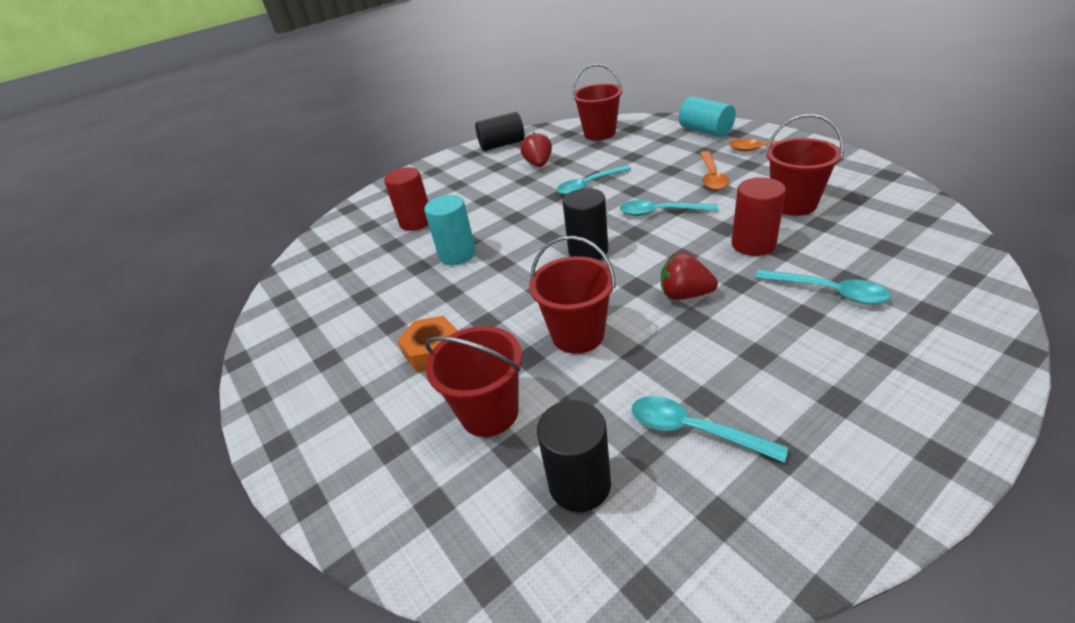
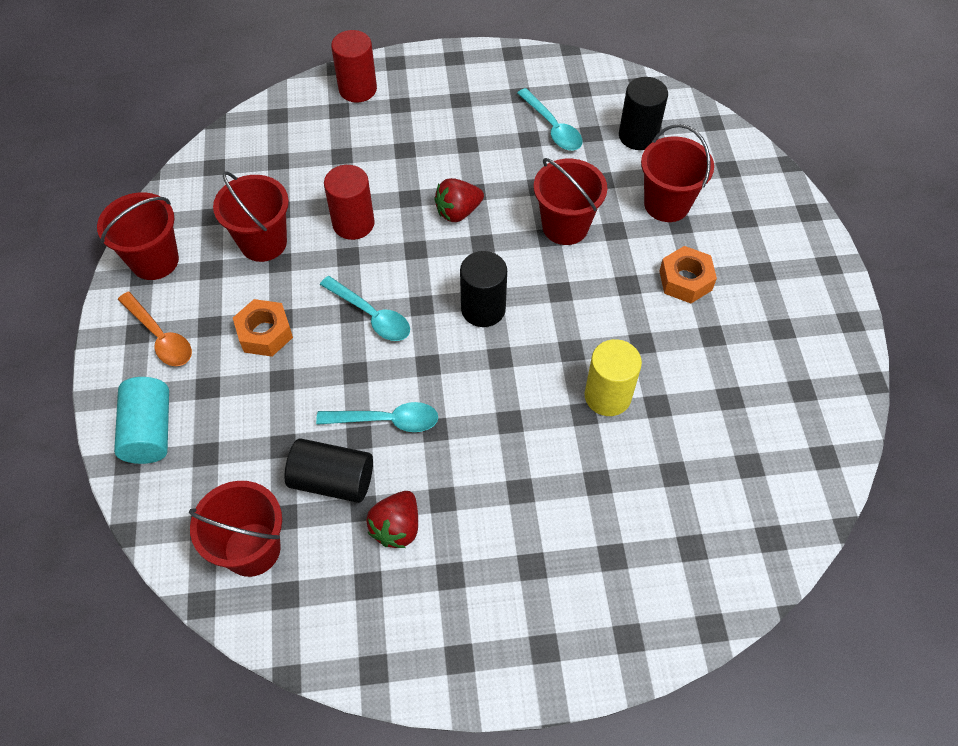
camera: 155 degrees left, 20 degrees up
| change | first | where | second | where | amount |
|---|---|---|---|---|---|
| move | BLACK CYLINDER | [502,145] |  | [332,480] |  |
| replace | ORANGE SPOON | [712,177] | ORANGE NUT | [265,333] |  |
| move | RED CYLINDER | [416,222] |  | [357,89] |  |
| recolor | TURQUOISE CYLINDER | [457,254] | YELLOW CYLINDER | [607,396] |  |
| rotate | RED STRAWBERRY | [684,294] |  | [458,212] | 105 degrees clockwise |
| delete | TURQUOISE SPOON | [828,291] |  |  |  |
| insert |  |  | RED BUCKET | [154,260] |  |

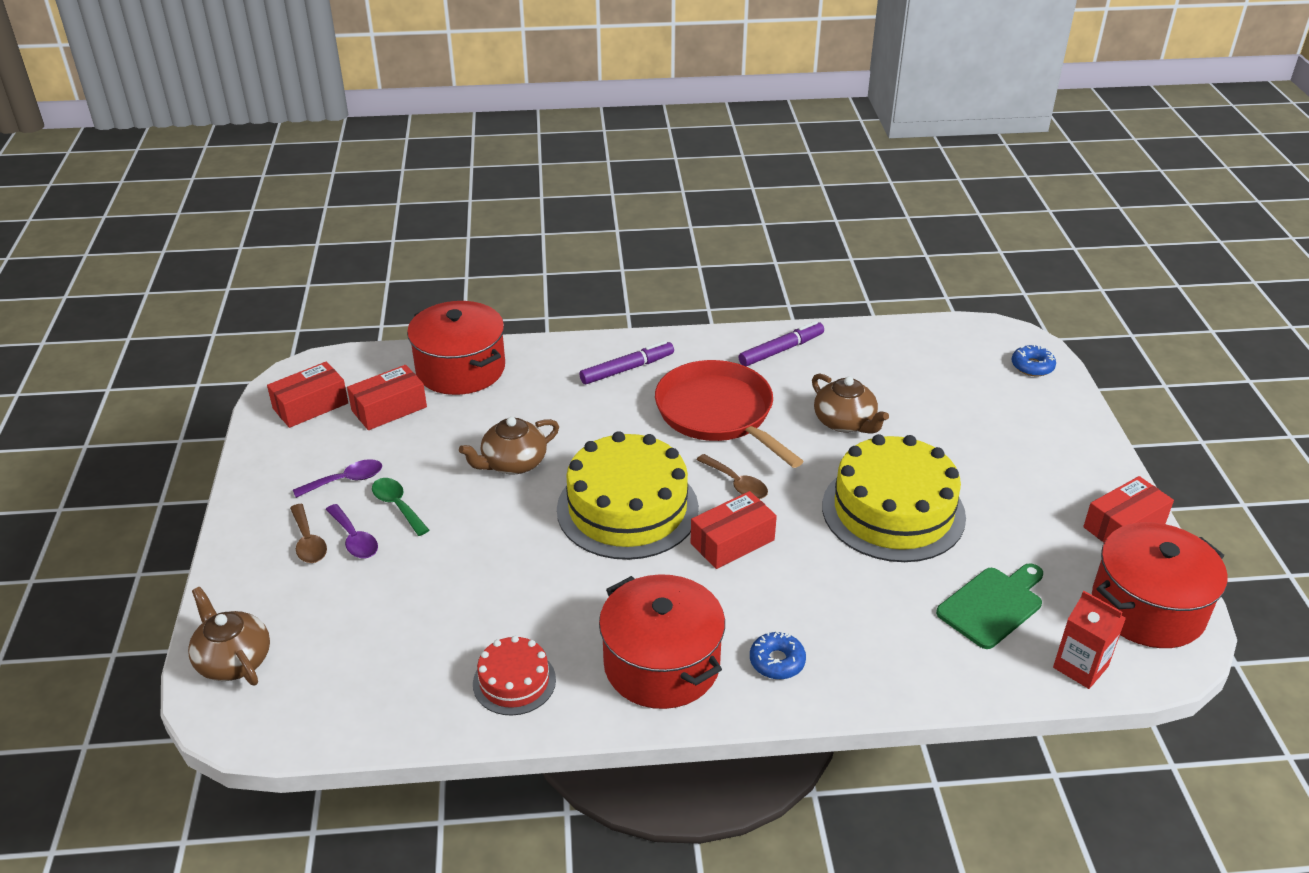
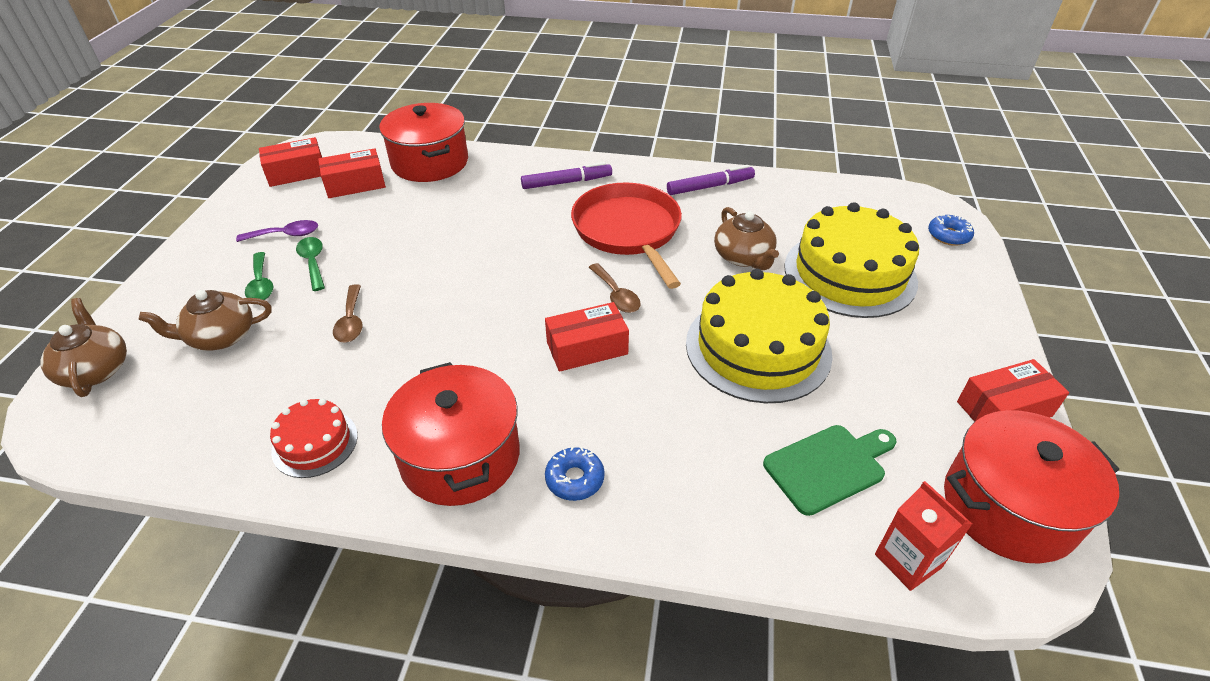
camera: 15 degrees right, 5 degrees up
| change | first | where | second | where | amount |
|---|---|---|---|---|---|
| move | BROWN TEAPOT | [513,463] |  | [220,336] |  |
| move | YELLOW CAKE | [627,509] |  | [849,274] |  |
| move | BROWN SPOON | [308,542] |  | [351,321] |  |
| recolor | PURPLE SPOON | [354,539] | GREEN SPOON | [261,284] |  |

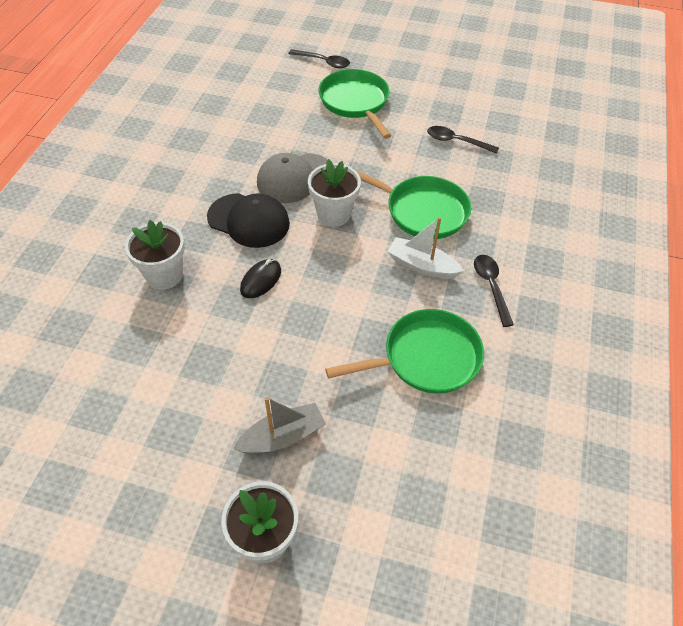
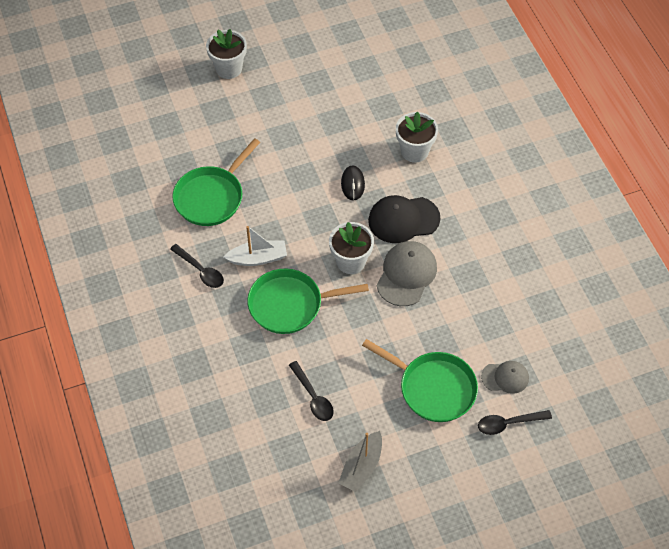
camera: 145 degrees right, 5 degrees up
| change | first | where | second | where | amount |
|---|---|---|---|---|---|
| rotate | BLACK SPOON | [456,141] |  | [313,397] | 75 degrees clockwise |
| move | GREY BOAT | [282,437] |  | [361,466] |  |
| insert |  |  | GREY CAP | [505,377] |  |

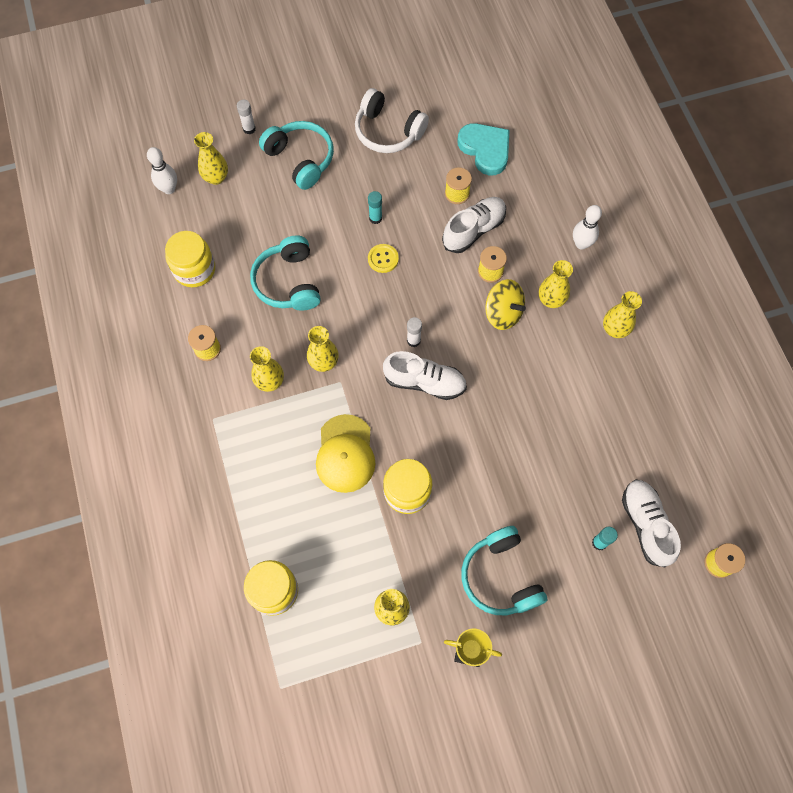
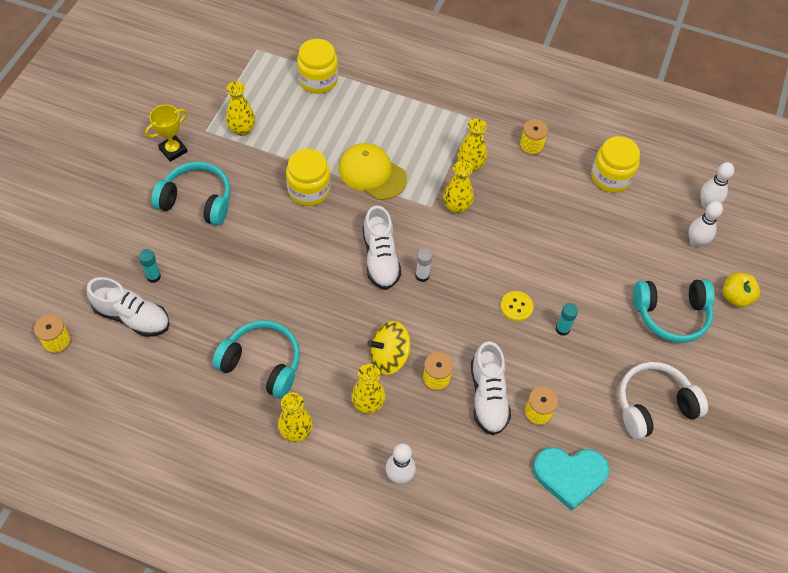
camera: 125 degrees right, 10 degrees down
| change | first | where | second | where | amount |
|---|---|---|---|---|---|
| replace | WHITE GLUE STICK | [249,129] | YELLOW APPLE | [735,297] |  |
| replace | YELLOW VASE | [216,177] | WHITE BOWLING PIN | [695,242] |  |
| move | TURQUOISE HEADPHONES | [288,282] |  | [262,364] |  |
| rotate | WHITE SHOE | [425,382] |  | [380,258] | 60 degrees counterclockwise |

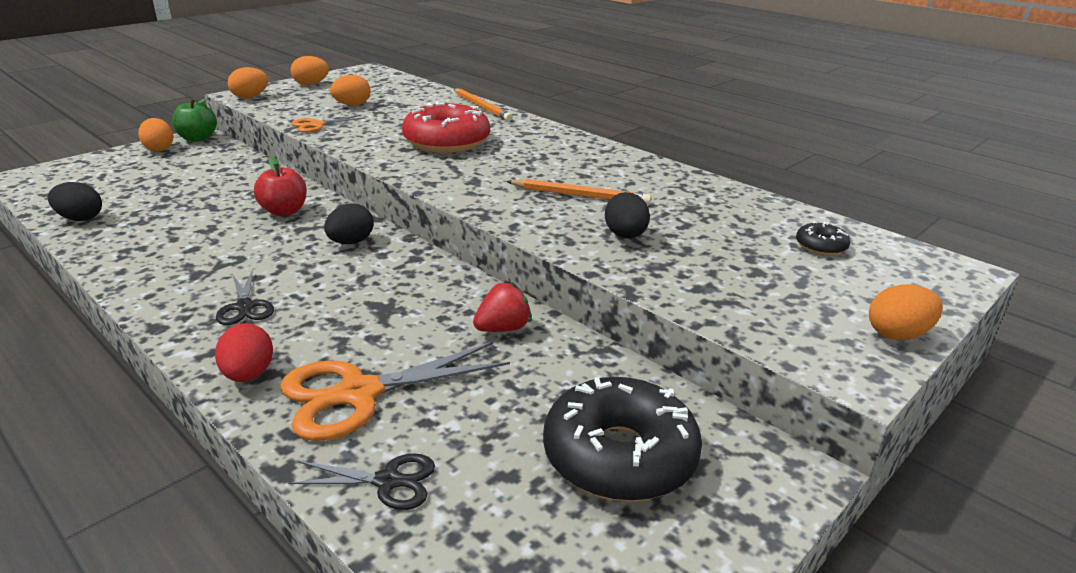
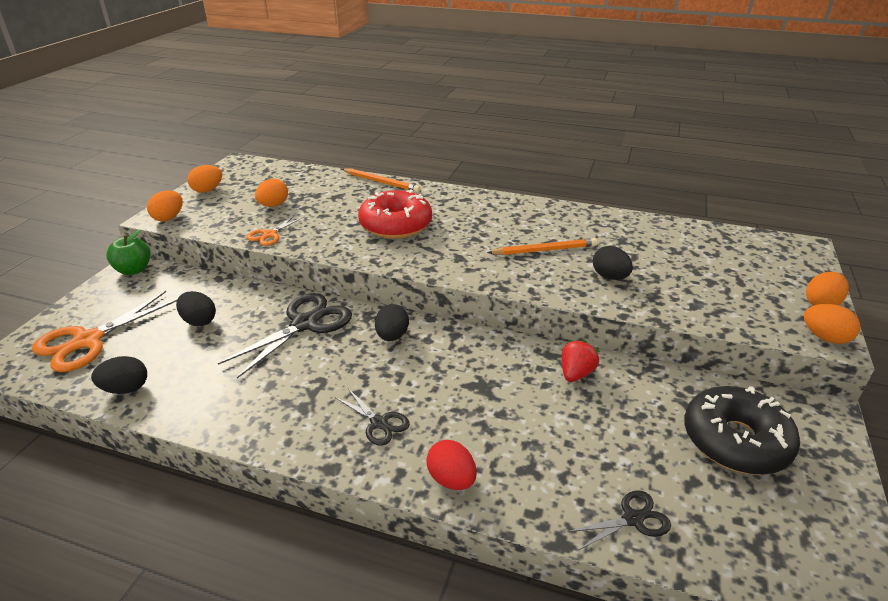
camera: 25 degrees left, 5 degrees up
| change | first | where | second | where | amount |
|---|---|---|---|---|---|
| move | ORANGE EGG | [159,149] |  | [825,337] |  |
| replace | RED APPLE | [284,211] | BLACK SCISSORS | [305,324] |  |
| delete | BLACK DONUT | [821,246] |  |  |  |
| move | ORANGE SCISSORS | [358,394] |  | [88,341] |  |
| insert |  |  | BLACK EGG | [199,321] |  |

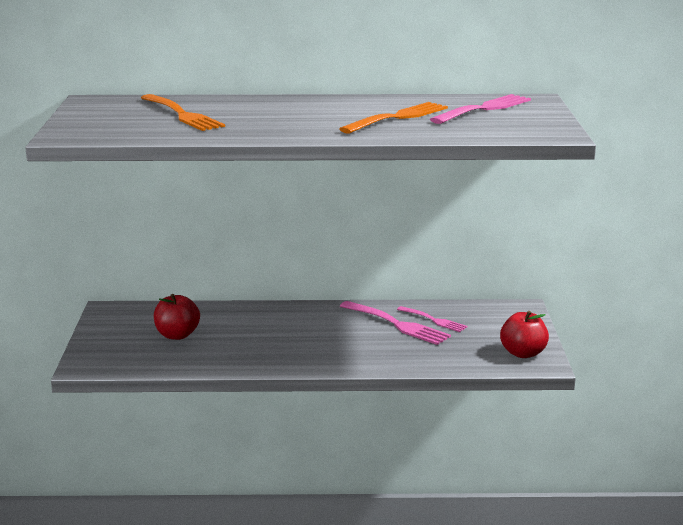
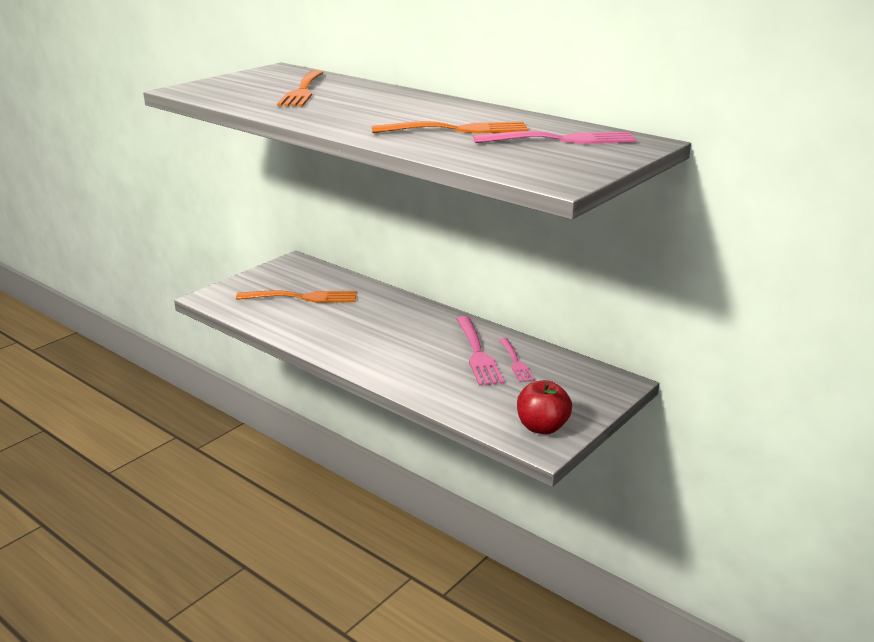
camera: 40 degrees right, 5 degrees up
| change | first | where | second | where | amount |
|---|---|---|---|---|---|
| replace | RED APPLE | [177,335] | ORANGE FORK | [302,297] |  |

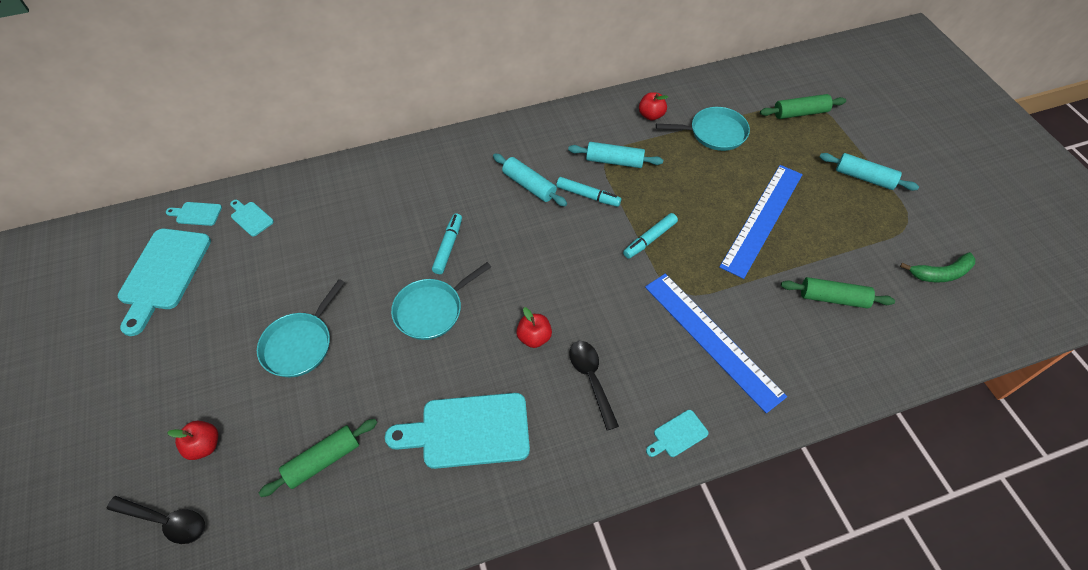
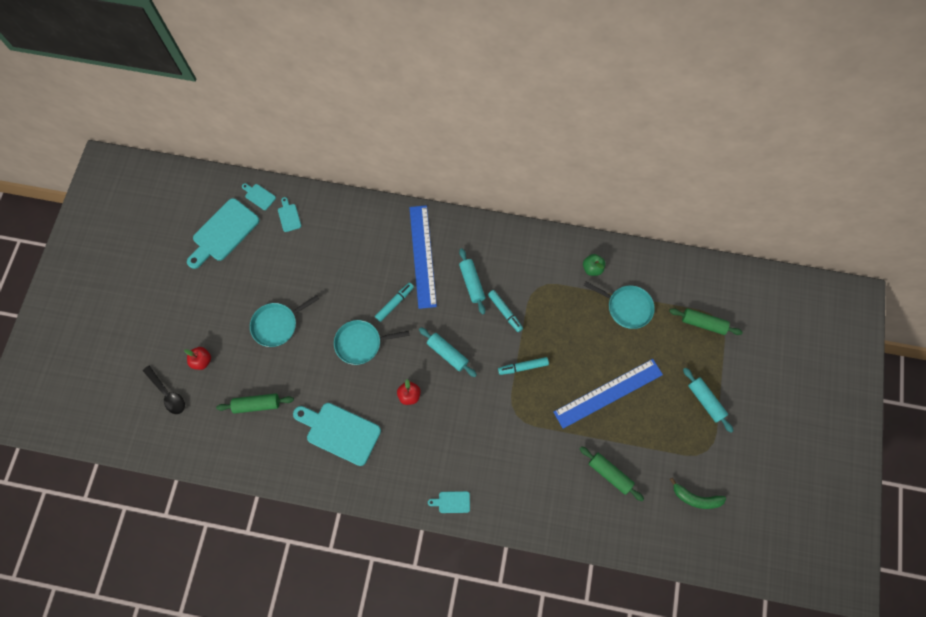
camera: 30 degrees right, 15 degrees up
| change | first | where | second | where | amount |
|---|---|---|---|---|---|
| recolor | RED APPLE | [651,115] | GREEN APPLE | [592,268] |  |
| move | TURQUOISE ROLLING PIN | [614,161] |  | [447,353] |  |
| move | BLUE RULER | [712,339] |  | [423,256] |  |
| delete | BLACK SPOON | [591,379] |  |  |  |

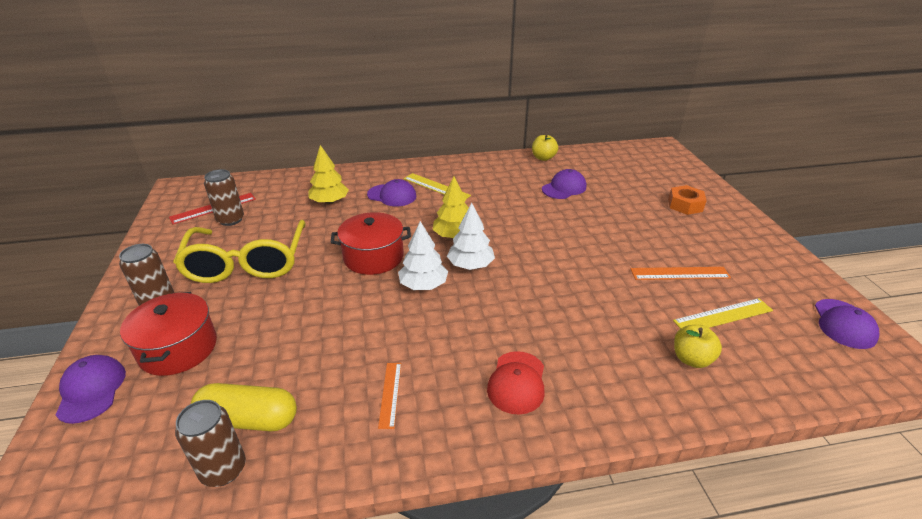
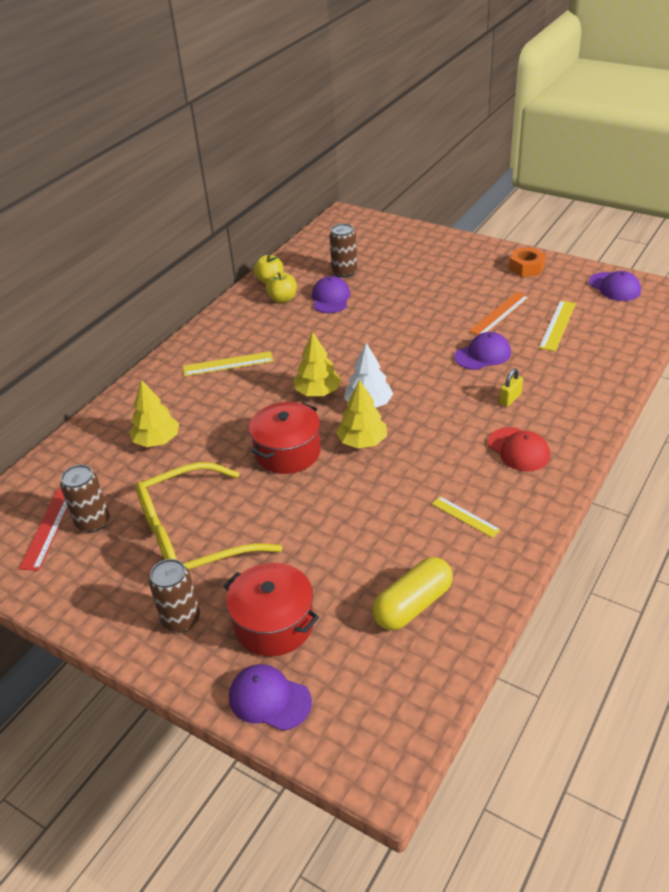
camera: 45 degrees left, 5 degrees up
| change | first | where | second | where | amount |
|---|---|---|---|---|---|
| move | PURPLE CAP | [392,195] |  | [483,355] |  |
| move | ORANGE NUT | [685,205] |  | [526,267] |  |
| rotate | YELLOW GLASSES | [246,263] |  | [192,537] | 120 degrees clockwise |
| recolor | WHITE TREE | [423,285] | YELLOW TREE | [362,441] |  |
| move | YELLOW APPLE | [691,359] |  | [283,299] |  |
| recolor | ORANGE RULER | [390,394] | YELLOW RULER | [465,516] |  |
| move | BROWN CAN | [223,469] |  | [344,272] |  |
| insert |  |  | YELLOW PADLOCK | [510,399] |  |

